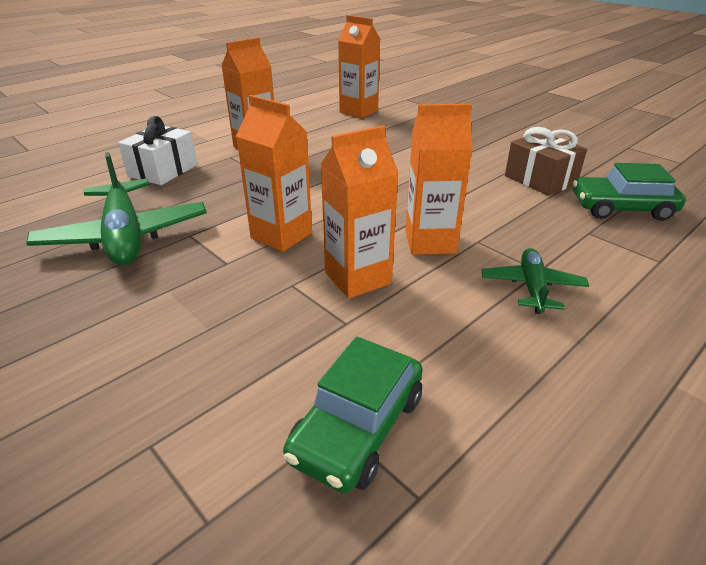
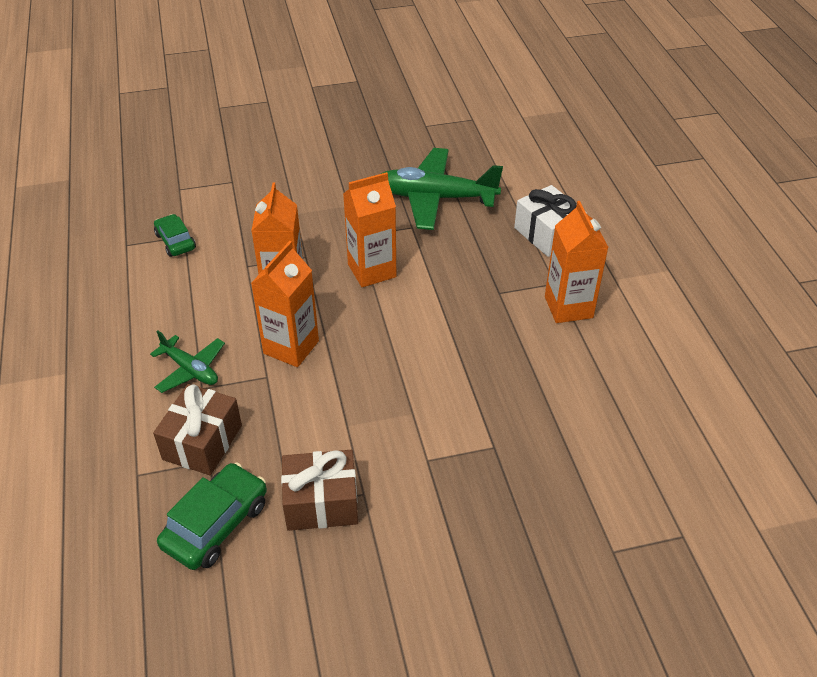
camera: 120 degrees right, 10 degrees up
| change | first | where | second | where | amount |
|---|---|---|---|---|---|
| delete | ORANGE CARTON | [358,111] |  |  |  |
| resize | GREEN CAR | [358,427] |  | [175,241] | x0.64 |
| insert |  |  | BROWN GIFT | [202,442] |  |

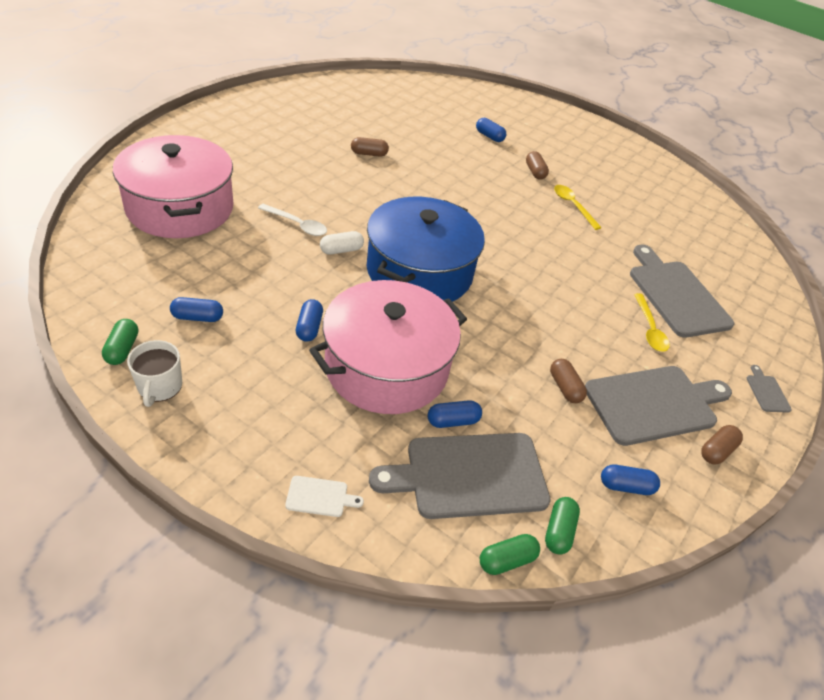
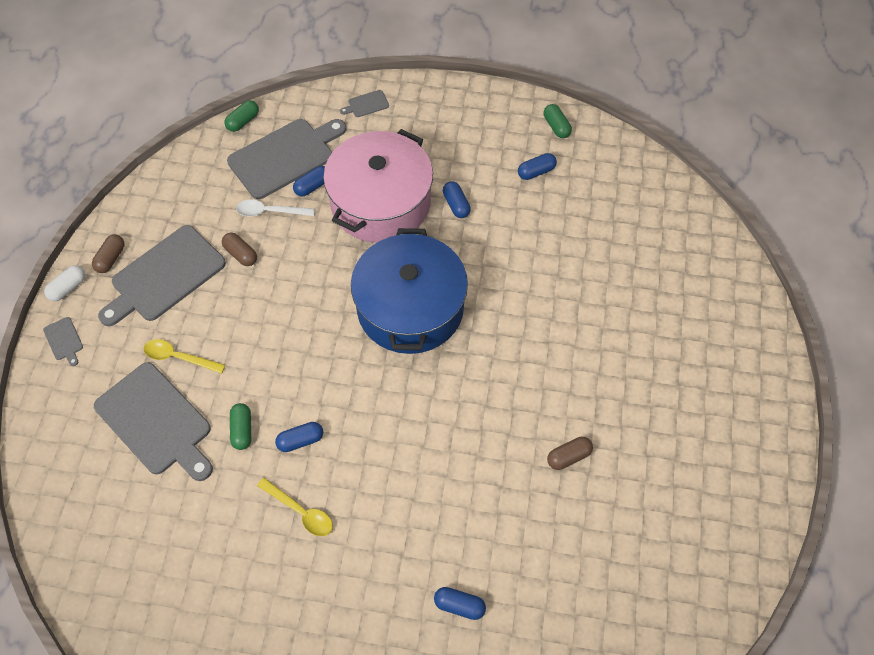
camera: 160 degrees right, 15 degrees up
| change | first | where | second | where | amount |
|---|---|---|---|---|---|
| delete | PINK POT | [180,208] |  |  |  |
| delete | BROWN CAPSULE | [535,172] |  |  |  |
| move | WHITE SPOON | [297,225] |  | [270,212] |  |
| move | WHITE CAPSULE | [341,250] |  | [68,288] |  |
| rotate | YELLOW SPOON | [649,329] |  | [179,357] | 45 degrees counterclockwise |
| delete | WHITE MUG | [159,386] |  |  |  |
| move | BLUE CAPSULE | [625,486] |  | [300,440] |  |
| recolor | WHITE CUTTING BOARD | [320,497] | GREY CUTTING BOARD | [366,104] |  |
| move | GREEN CAPSULE | [558,531] |  | [242,430] |  |

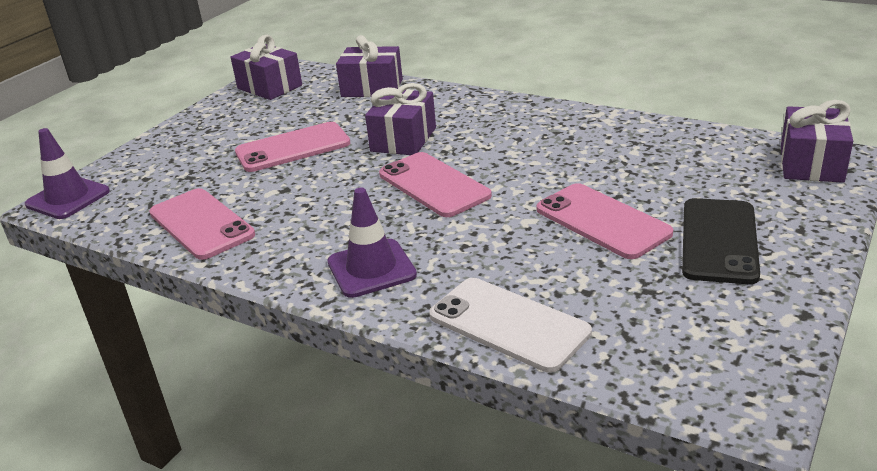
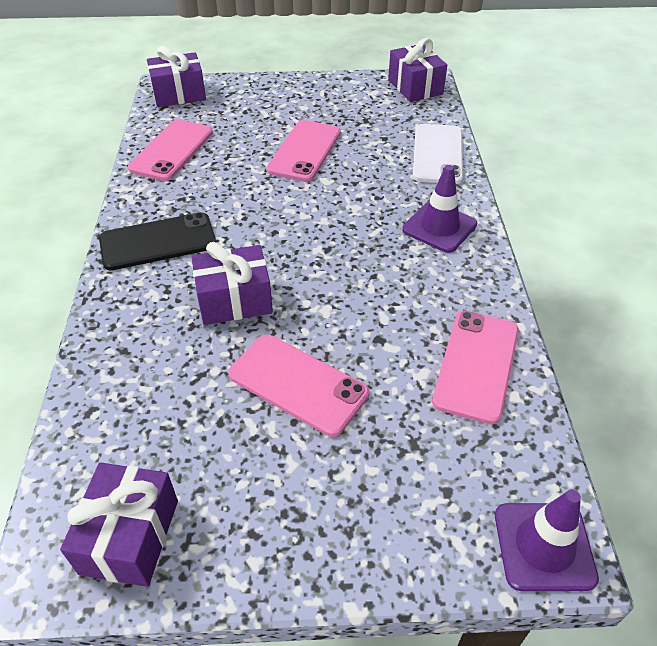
camera: 125 degrees left, 15 degrees up
| change | first | where | second | where | amount |
|---|---|---|---|---|---|
| move | PURPLE GIFT | [372,88] |  | [415,87] |  |
| move | PINK PHONE | [434,185] |  | [172,150] |  |
| move | BLACK PHONE | [719,241] |  | [158,242] |  |

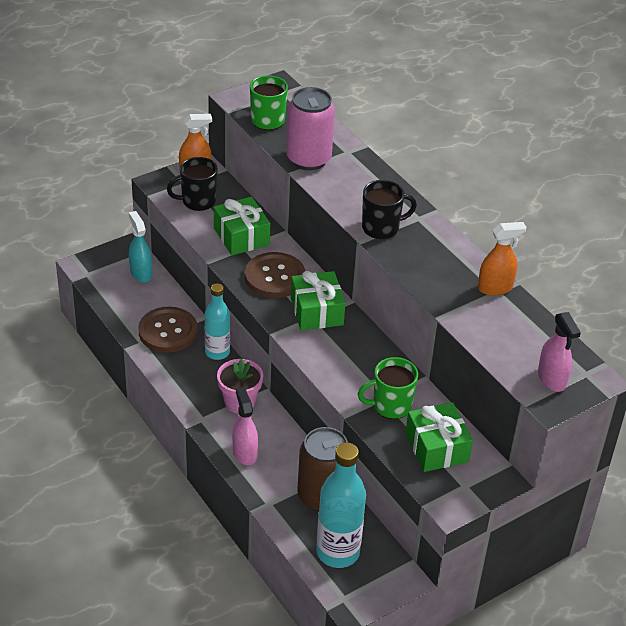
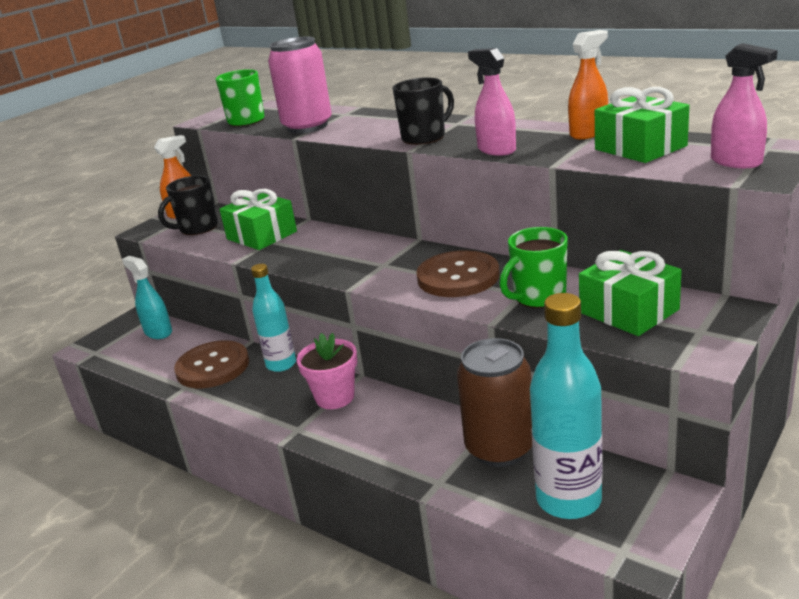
camera: 15 degrees left, 15 degrees down
| change | first | where | second | where | amount |
|---|---|---|---|---|---|
| move | BROWN BUTTON | [275,277] |  | [458,277] |  |
| move | GREEN GIFT | [316,311] |  | [640,148] |  |
| move | PINK SPRAY BOTTLE | [244,453] |  | [496,150] |  |

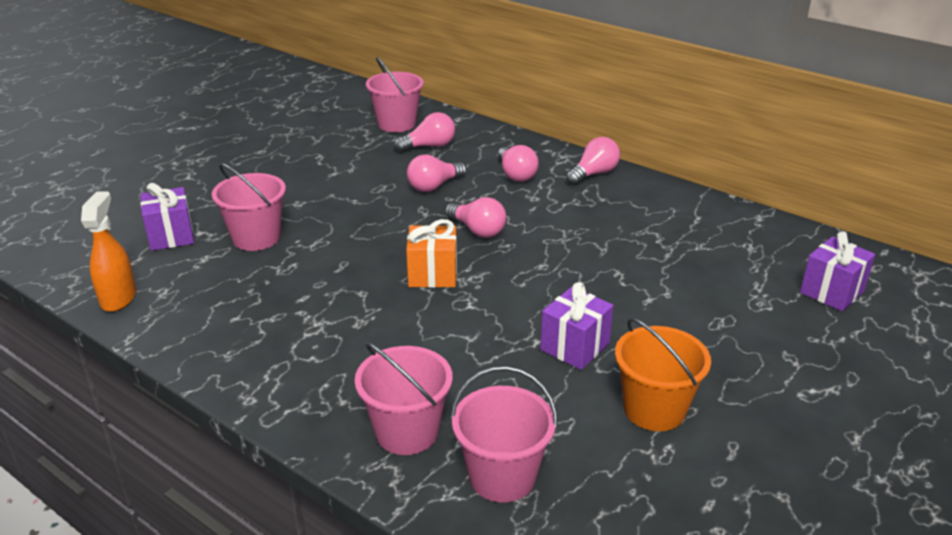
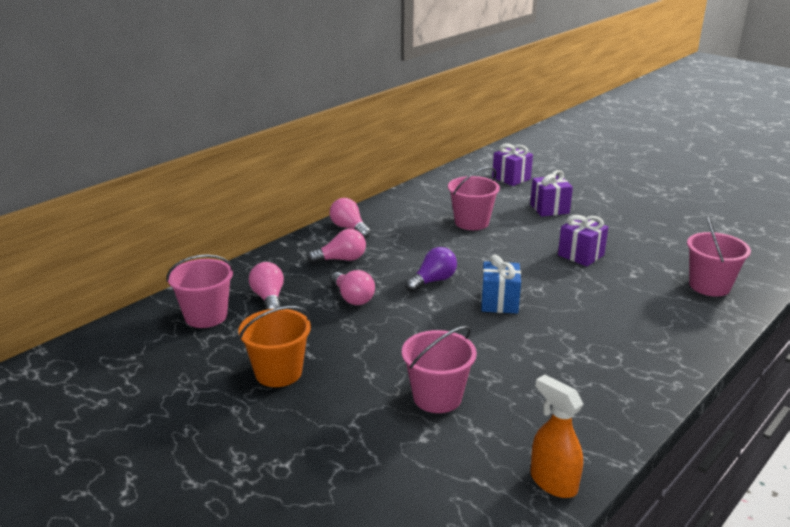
camera: 85 degrees left, 5 degrees down
| change | first | where | second | where | amount |
|---|---|---|---|---|---|
| move | PURPLE GIFT | [171,236] |  | [549,209] |  |
| rotate | ORANGE SPRAY BOTTLE | [118,298] |  | [553,482] | 45 degrees clockwise |
| recolor | PINK LIGHT BULB | [477,230] | PURPLE LIGHT BULB | [433,281] |  |
| recolor | ORANGE GIFT | [432,274] | BLUE GIFT | [499,302] |  |
| move | ORANGE BUCKET | [654,409] |  | [278,372] |  |
| move | PINK BUCKET | [407,432] |  | [471,222] |  |

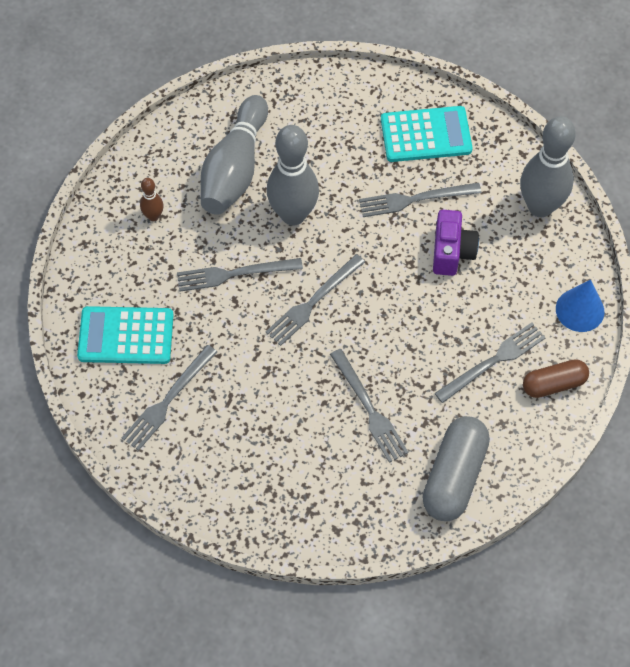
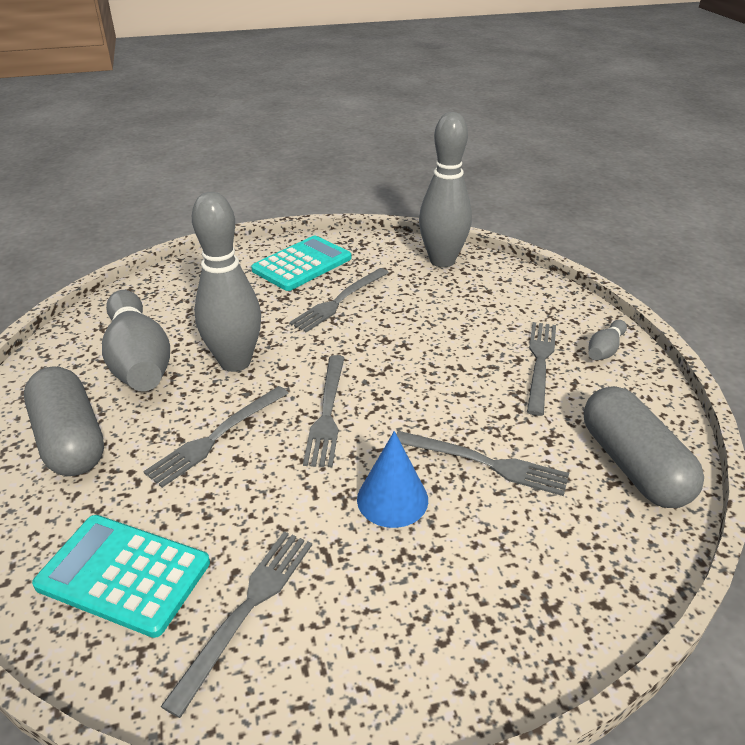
camera: 40 degrees left, 25 degrees down
| change | first | where | second | where | amount |
|---|---|---|---|---|---|
| replace | BROWN BOWLING PIN | [153,216] | GREY CAPSULE | [70,439] |  |
| delete | PURPLE CAMERA | [452,252] |  |  |  |
| move | BLUE CONE | [580,310] |  | [392,499] |  |
| rotate | TURQUOISE CALCULATOR | [126,336] |  | [124,574] | 60 degrees clockwise |
| rotate | GREY FORK | [168,400] |  | [247,609] | 150 degrees counterclockwise |
| replace | BROWN CAPSULE | [554,384] | GREY BOWLING PIN | [605,349] |  |

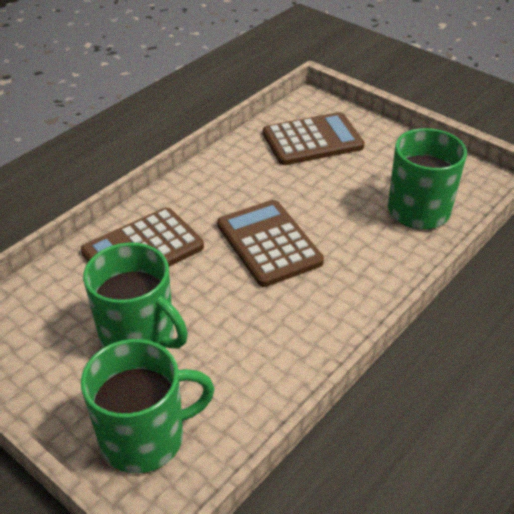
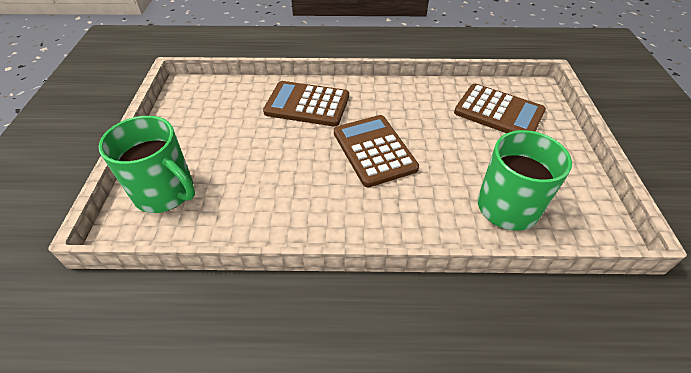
camera: 50 degrees right, 5 degrees up
| change | first | where | second | where | amount |
|---|---|---|---|---|---|
| rotate | BROWN CALCULATOR | [269,243] |  | [374,150] | 45 degrees counterclockwise |
| delete | GREEN MUG | [139,336] |  |  |  |

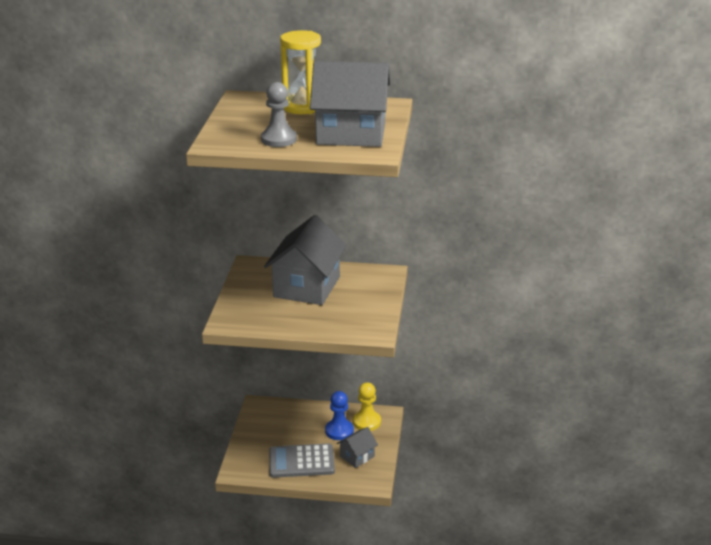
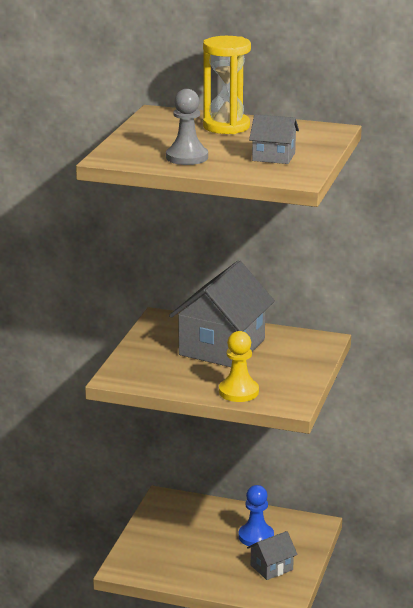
camera: 10 degrees right, 5 degrees down
| change | first | where | second | where | amount |
|---|---|---|---|---|---|
| resize | GREY HOUSE | [351,134] |  | [273,157] | x0.48 |
| move | YELLOW PAWN | [366,422] |  | [238,392] |  |
| delete | GREY CALCULATOR | [301,461] |  |  |  |

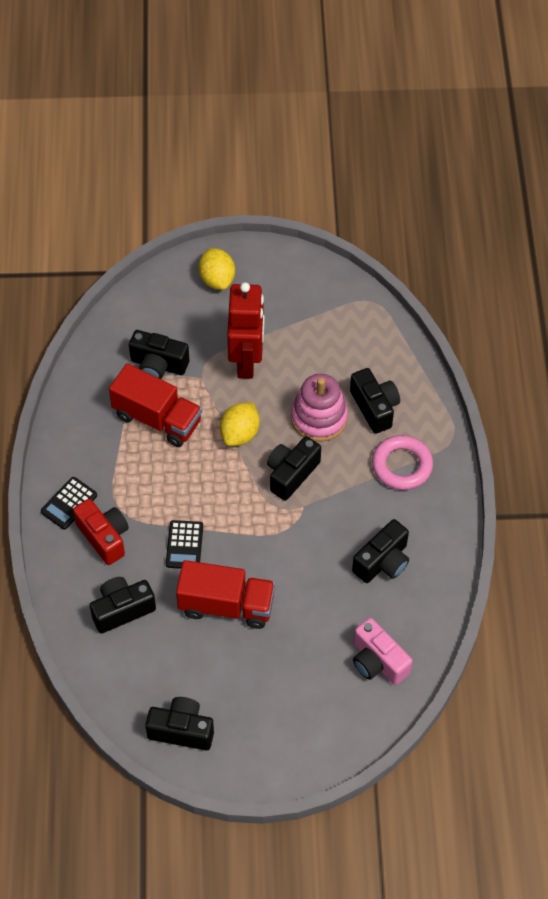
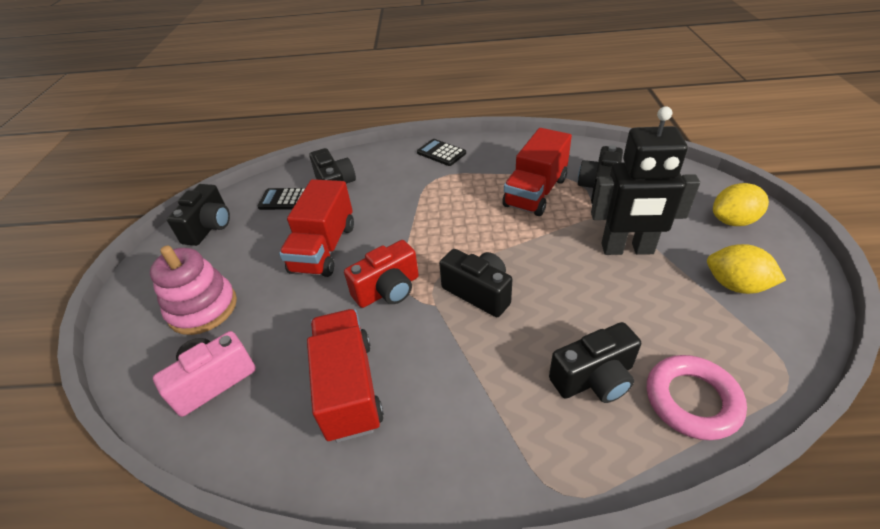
camera: 95 degrees right, 15 degrees down
| change | first | where | second | where | amount |
|---|---|---|---|---|---|
| recolor | RED ROBOT | [247,361] | BLACK ROBOT | [627,249] |  |
| move | PINK STACKING TOY | [319,417] |  | [203,308] |  |
| move | YELLOW LEMON | [240,433] |  | [735,285] |  |
| move | PINK RING | [402,465] |  | [692,400] |  |
| move | RED CAMERA | [104,537] |  | [388,290] |  |
| replace | BLACK CAMERA | [383,562] | RED TRUCK | [349,388] |  |
| move | BLACK CALCULATOR | [184,545] |  | [285,199] |  |

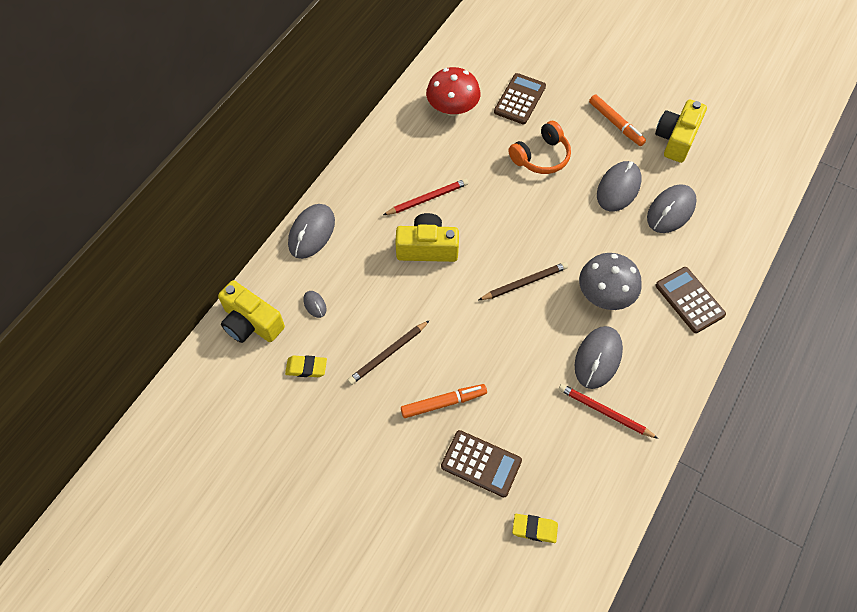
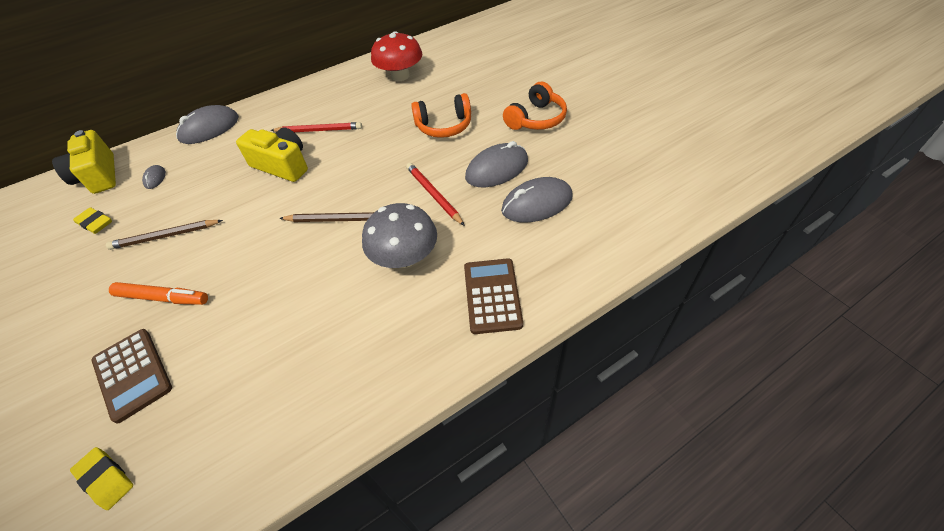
camera: 30 degrees right, 10 degrees down
| change | first | where | second | where | amount |
|---|---|---|---|---|---|
| delete | BROWN CALCULATOR | [519,99] |  |  |  |
| replace | ORANGE MARKER | [615,123] | ORANGE HEADPHONES | [536,119] |  |
| delete | YELLOW CAMERA | [676,139] |  |  |  |
| delete | GREY MOUSE | [598,358] |  |  |  |
| move | RED PENCIL | [605,412] |  | [434,195] |  |

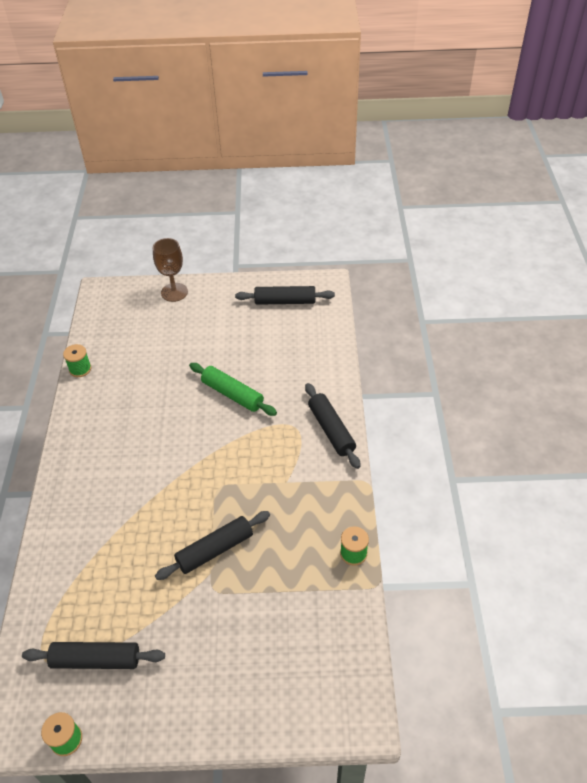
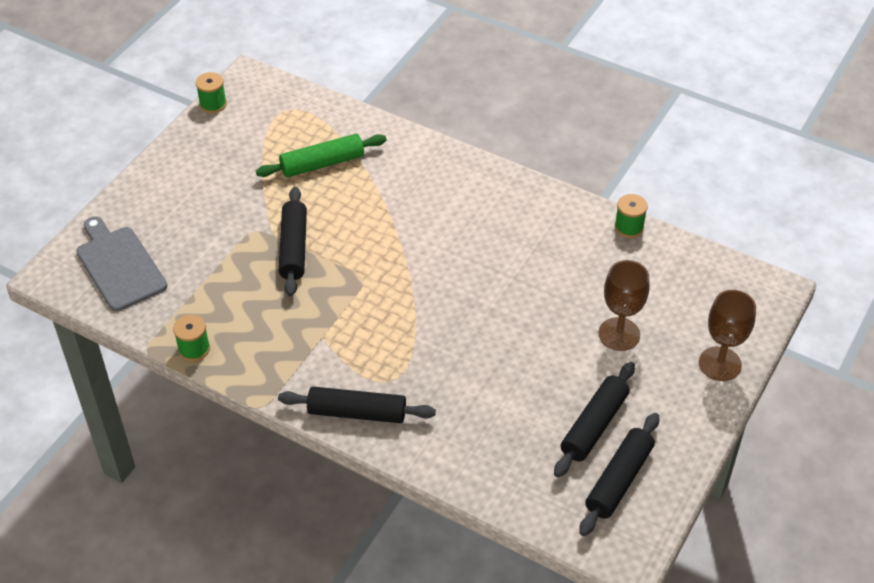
camera: 120 degrees right, 0 degrees up
| change | first | where | second | where | amount |
|---|---|---|---|---|---|
| move | GREEN ROLLING PIN | [232,394] |  | [322,164] |  |
| move | BLACK ROLLING PIN | [96,660] |  | [594,426] |  |
| insert |  |  | GREY CUTTING BOARD | [119,265] |  |
| insert |  |  | BROWN GOBLET | [619,334] |  |

